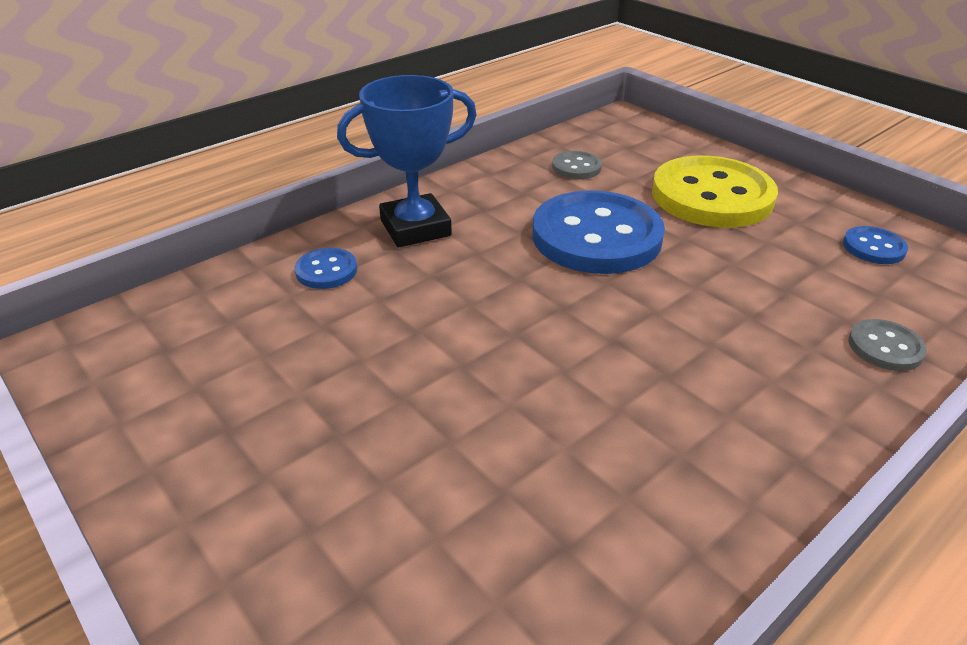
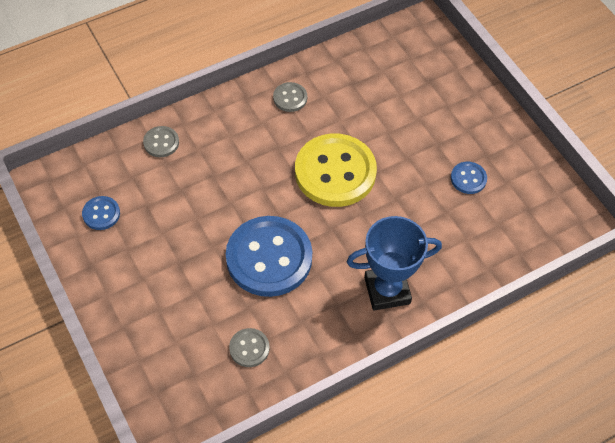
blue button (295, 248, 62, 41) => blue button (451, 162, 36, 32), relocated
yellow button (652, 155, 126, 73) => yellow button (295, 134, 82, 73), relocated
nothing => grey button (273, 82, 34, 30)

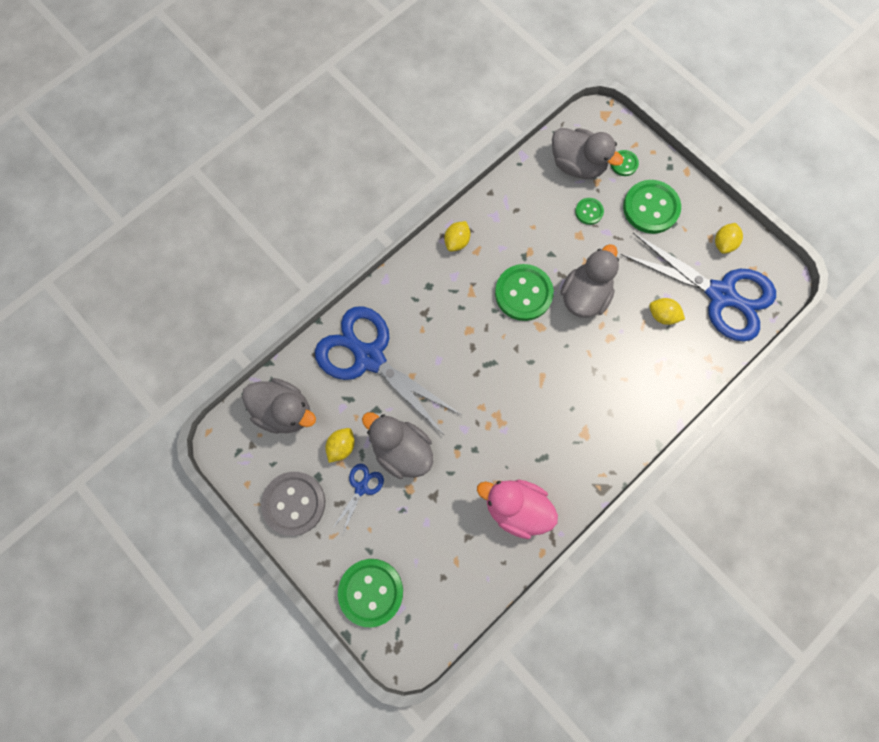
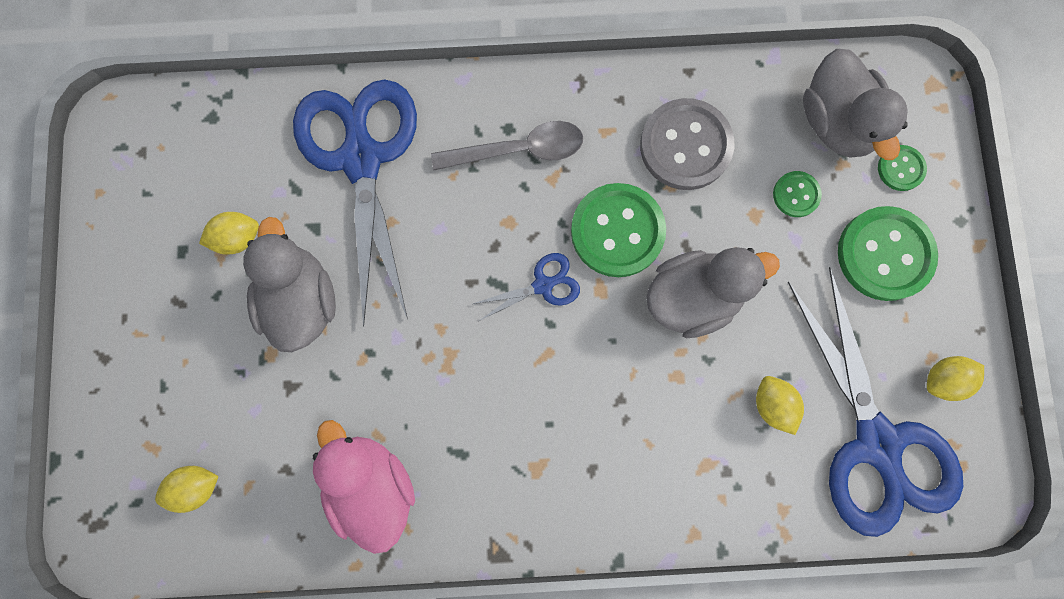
grey duck (242, 378, 74, 56) => nothing
grey button (261, 472, 64, 64) => grey button (640, 98, 94, 92), relocated
blue scissors (332, 464, 52, 69) => blue scissors (473, 253, 107, 68), relocated
green button (338, 559, 65, 68) => nothing
yellow lemon (444, 221, 26, 31) => yellow lemon (155, 466, 63, 47), relocated
nothing => grey spoon (431, 121, 152, 49)

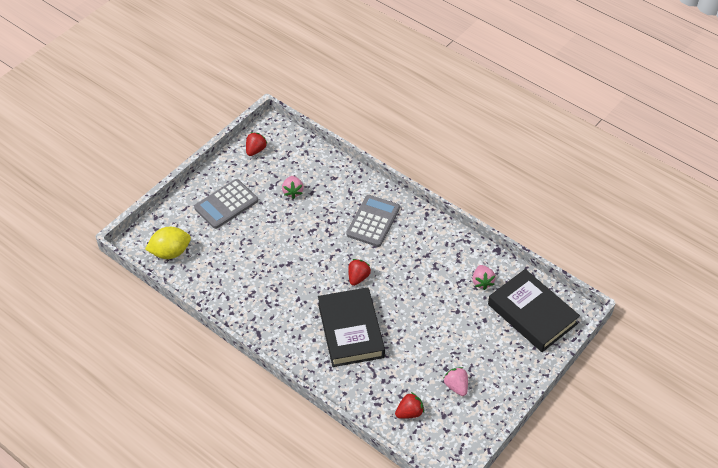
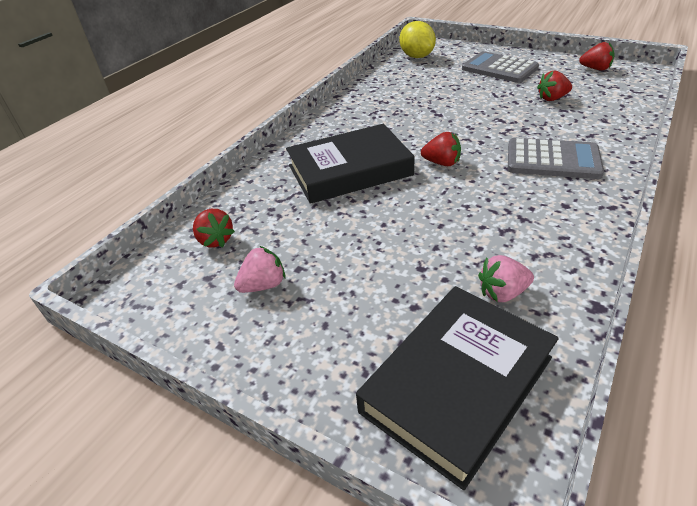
pink strawberry (282, 176, 22, 23) => red strawberry (537, 70, 35, 31)

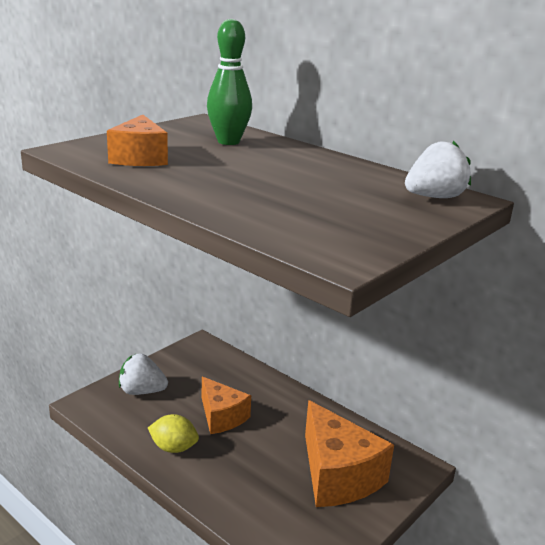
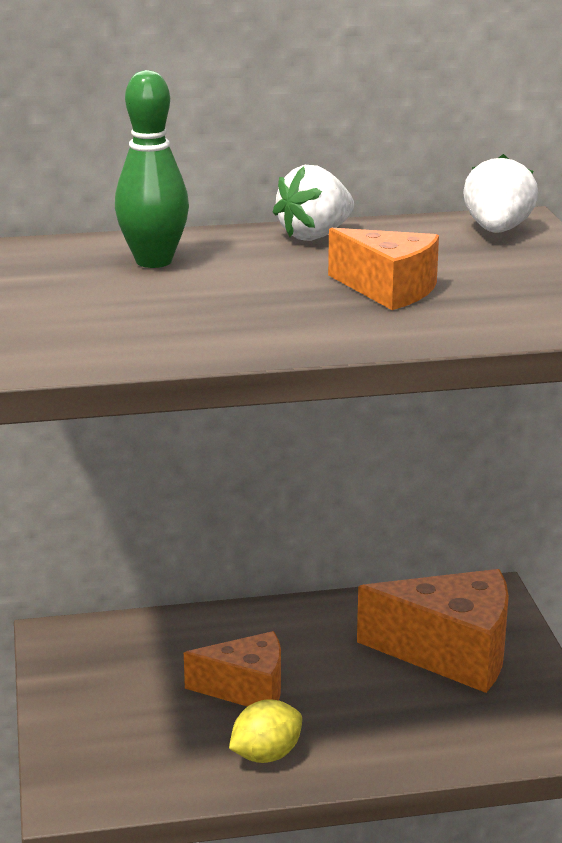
orange cheese (107, 115, 61, 51) => orange cheese (328, 228, 111, 82), relocated
white strawberry (119, 354, 49, 41) => white strawberry (273, 165, 81, 76), relocated

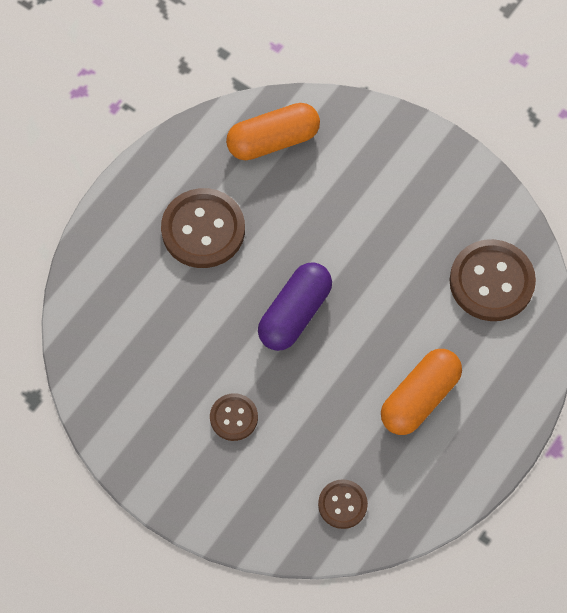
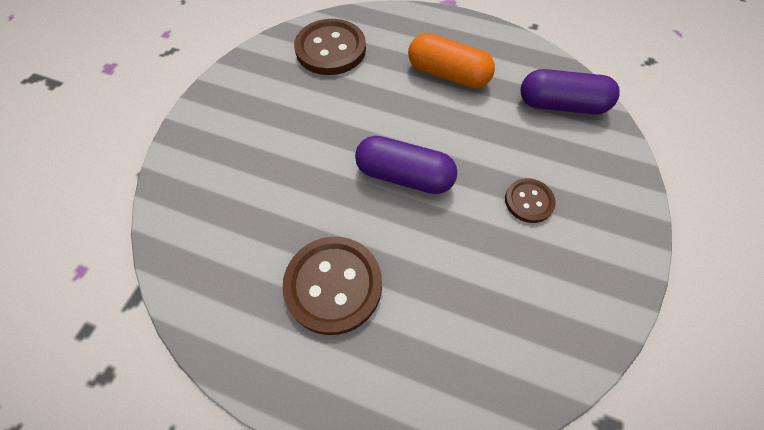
orange capsule (226, 103, 94, 57) => nothing
brown button (318, 479, 50, 50) => purple capsule (520, 69, 100, 45)

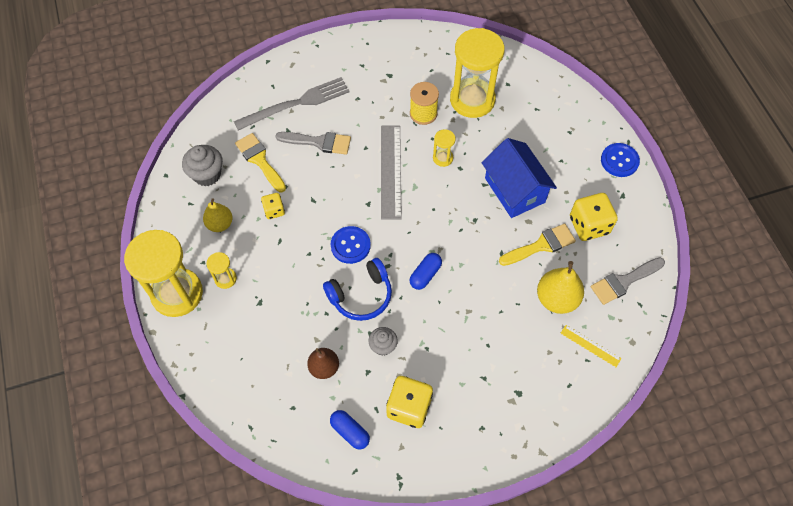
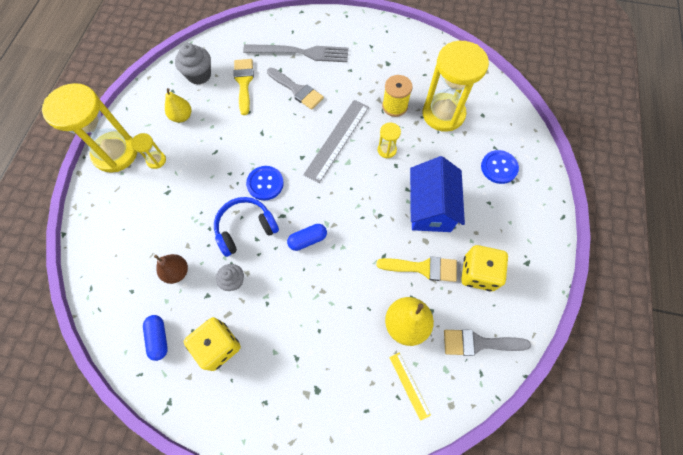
yellow dice (261, 193, 24, 26) => nothing
blue headphones (323, 258, 69, 63) => blue headphones (214, 197, 65, 60), 150 degrees clockwise
blue button (601, 143, 39, 34) => blue button (481, 150, 38, 34), relocated

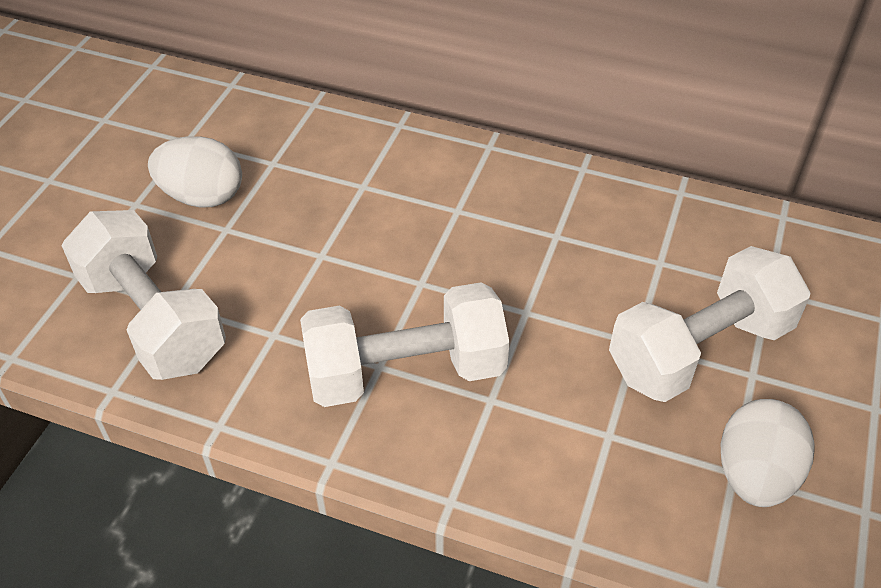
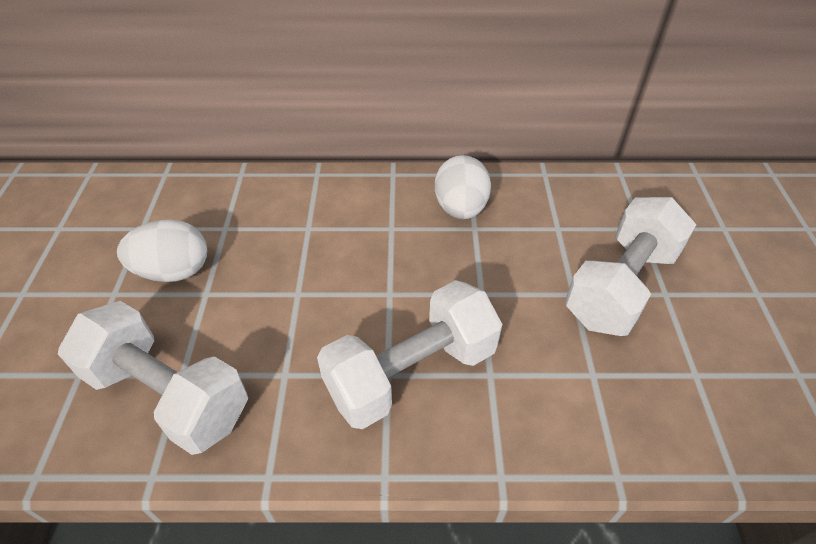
white egg (721, 399, 93, 108) => white egg (435, 155, 56, 64), relocated

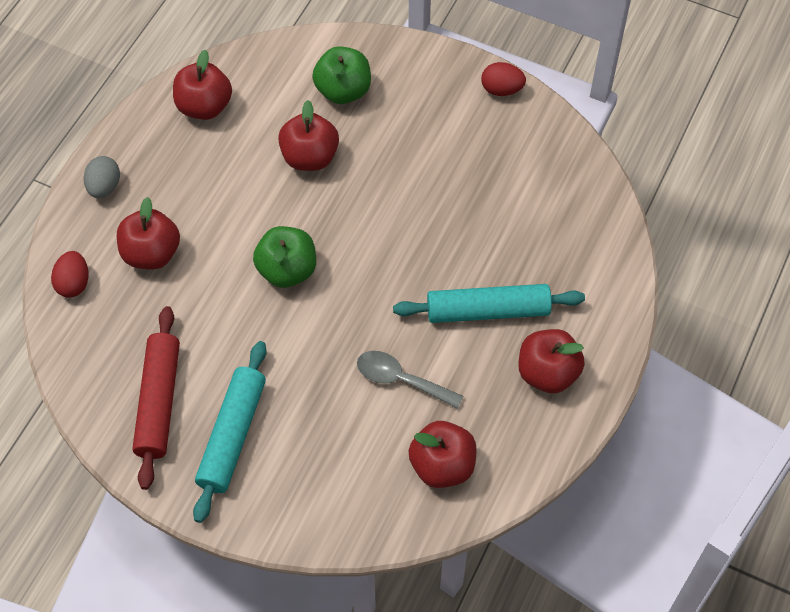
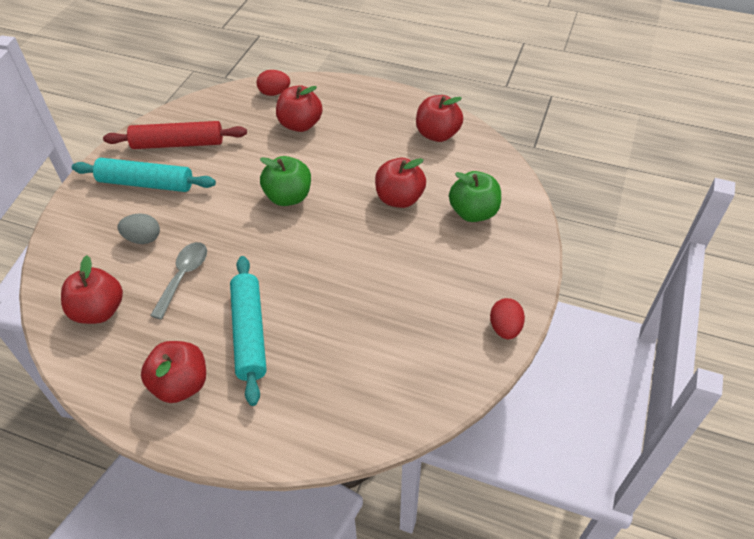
grey egg (84, 156, 36, 42) => grey egg (117, 213, 43, 31), relocated

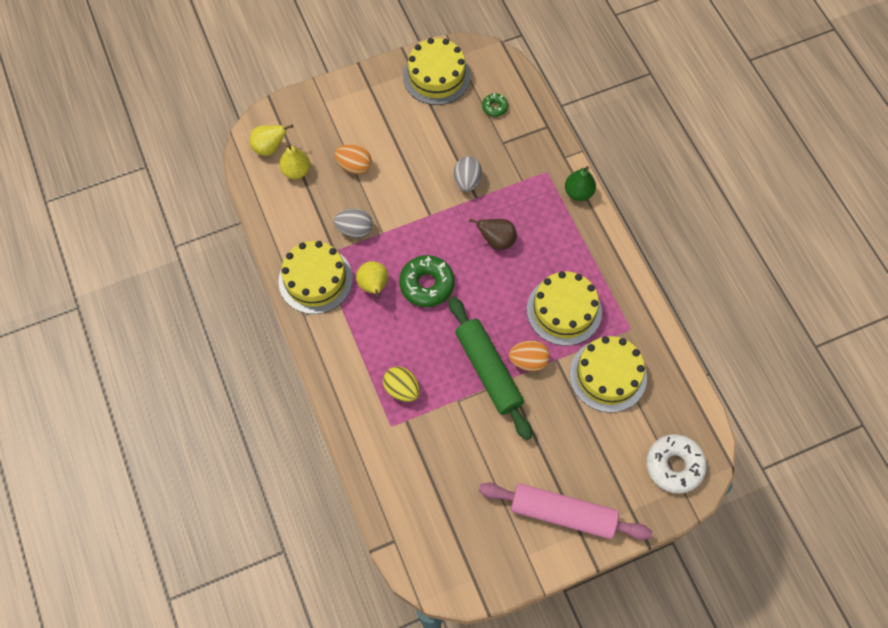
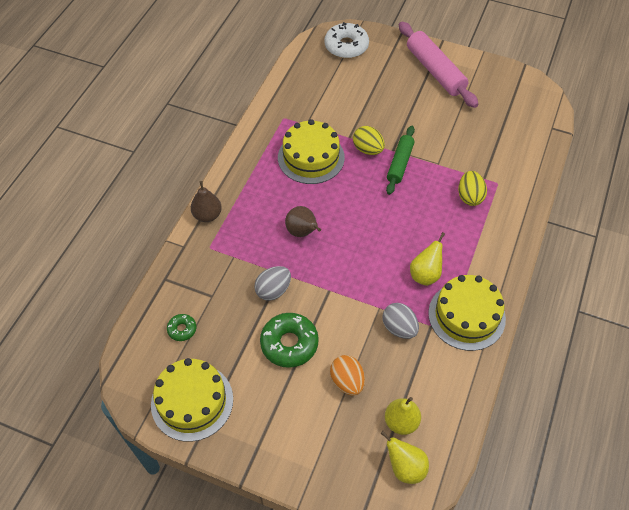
green donut (399, 255, 56, 52) => green donut (260, 313, 59, 55), relocated
green rolling pin (449, 296, 83, 144) => green rolling pin (386, 126, 29, 69), x0.63
orange egg (509, 340, 41, 31) => yellow egg (353, 126, 32, 29)
green pear (565, 166, 31, 35) => brown pear (191, 181, 31, 41)
yellow cake (570, 336, 77, 77) => nothing

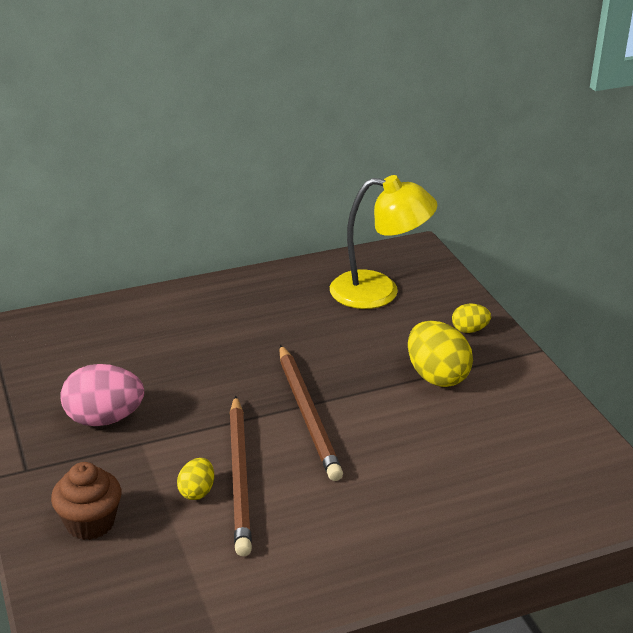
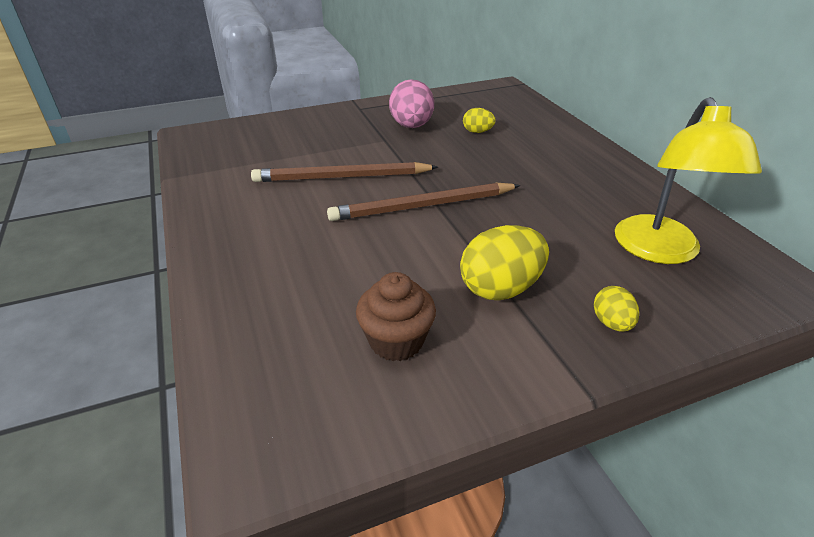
brown cupcake (51, 462, 70, 78) => brown cupcake (356, 272, 80, 89), relocated
yellow egg (177, 458, 37, 42) => yellow egg (463, 108, 33, 25), relocated

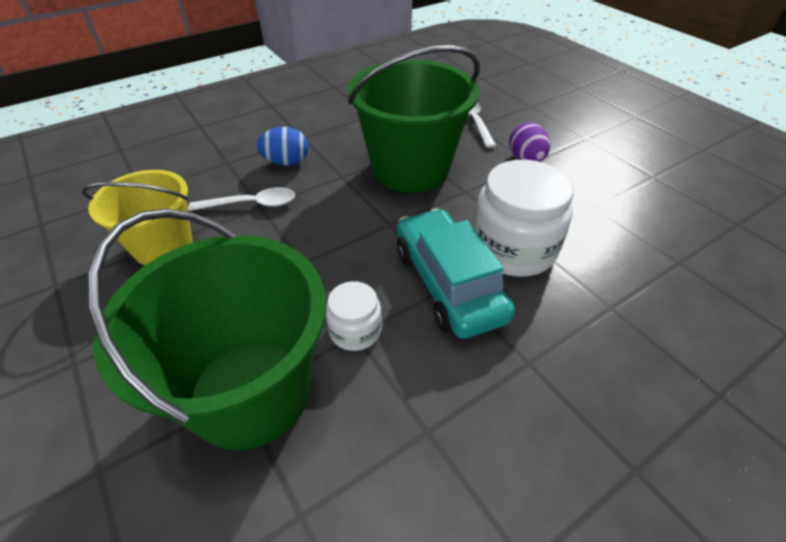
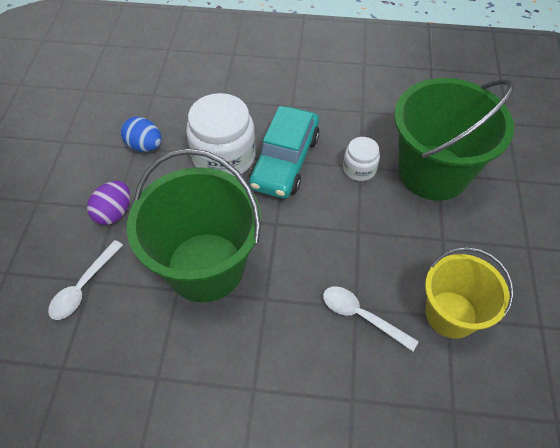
blue egg (256, 127, 52, 39) => blue egg (121, 117, 41, 35), relocated

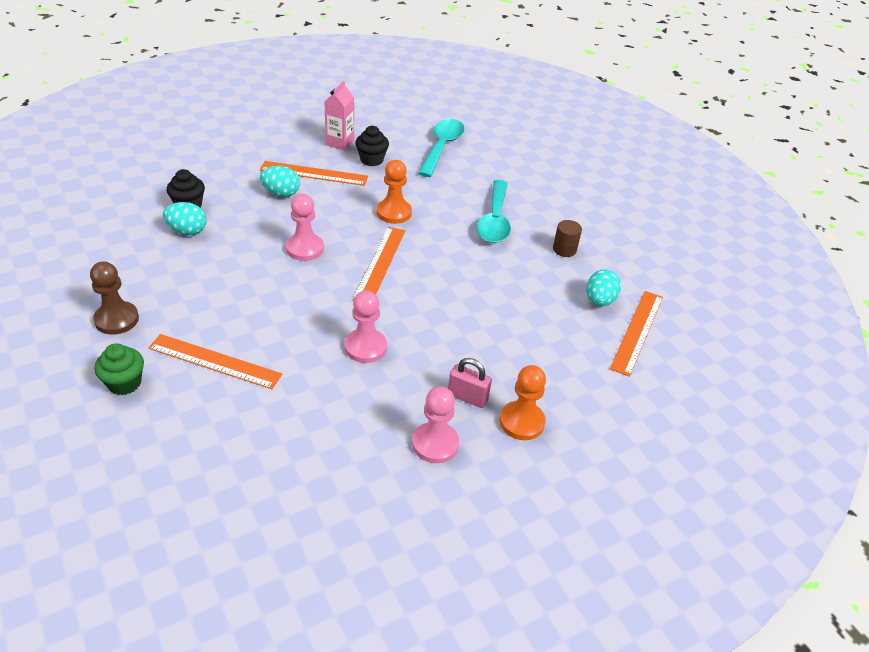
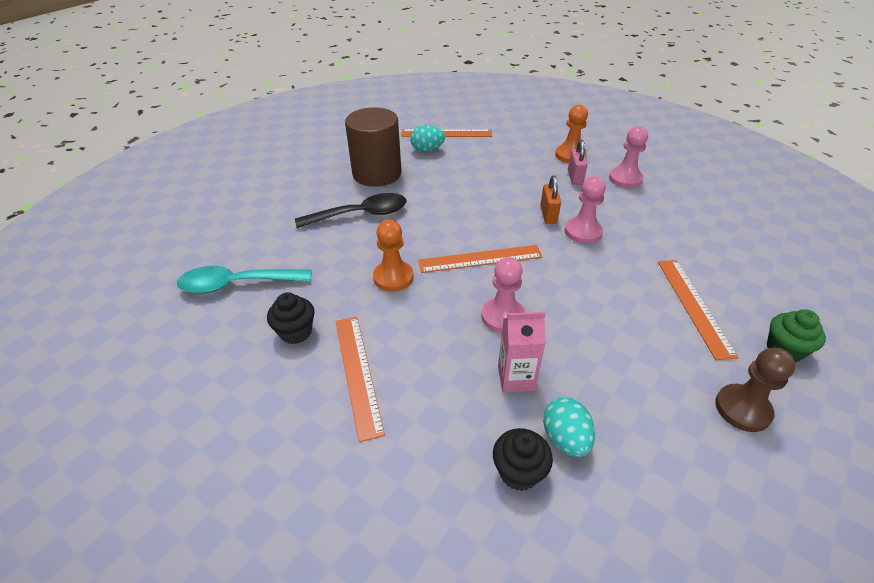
turquoise egg (260, 166, 40, 31) => nothing
pink carton (324, 81, 30, 69) => pink carton (498, 312, 48, 80), relocated
turquoise spoon (477, 180, 34, 63) => black spoon (295, 193, 111, 35)
brown cylinder (553, 220, 29, 37) => brown cylinder (345, 107, 57, 80), x2.34
nothing => orange padlock (540, 176, 21, 48)

